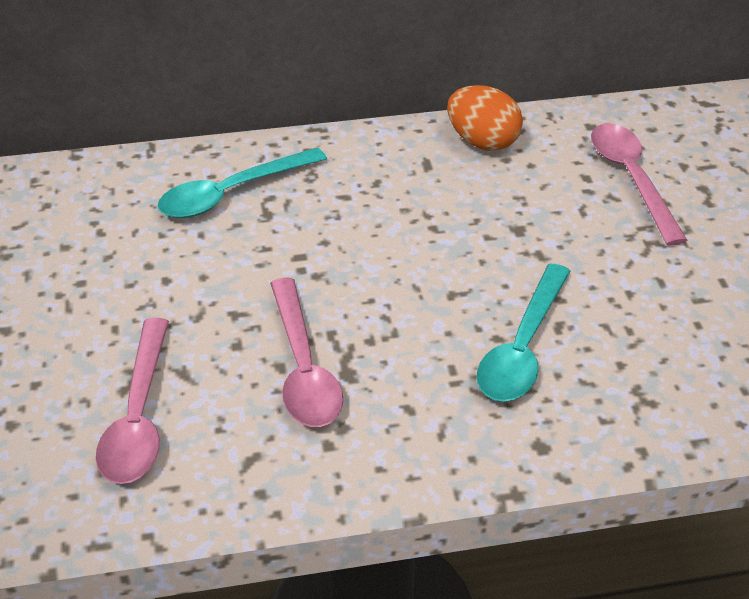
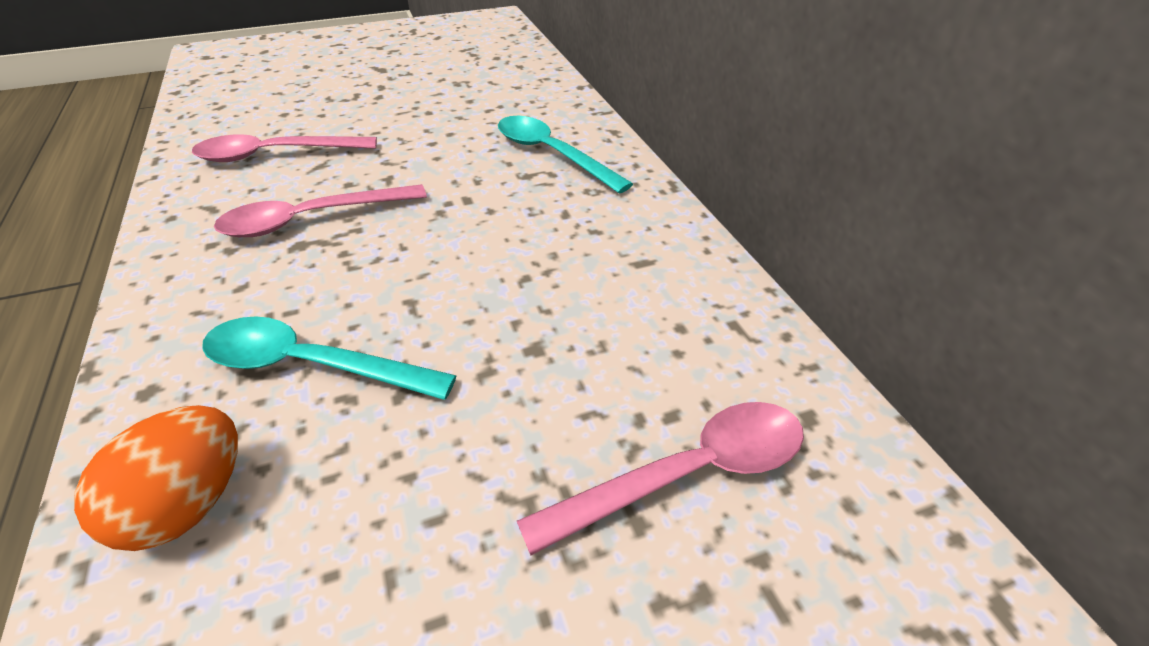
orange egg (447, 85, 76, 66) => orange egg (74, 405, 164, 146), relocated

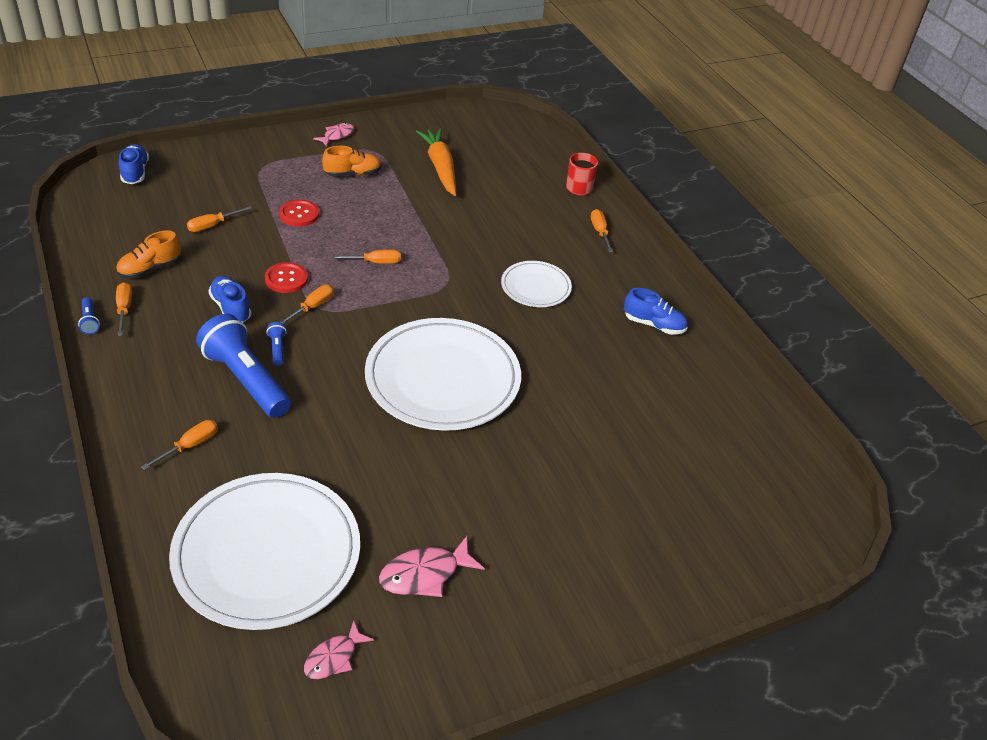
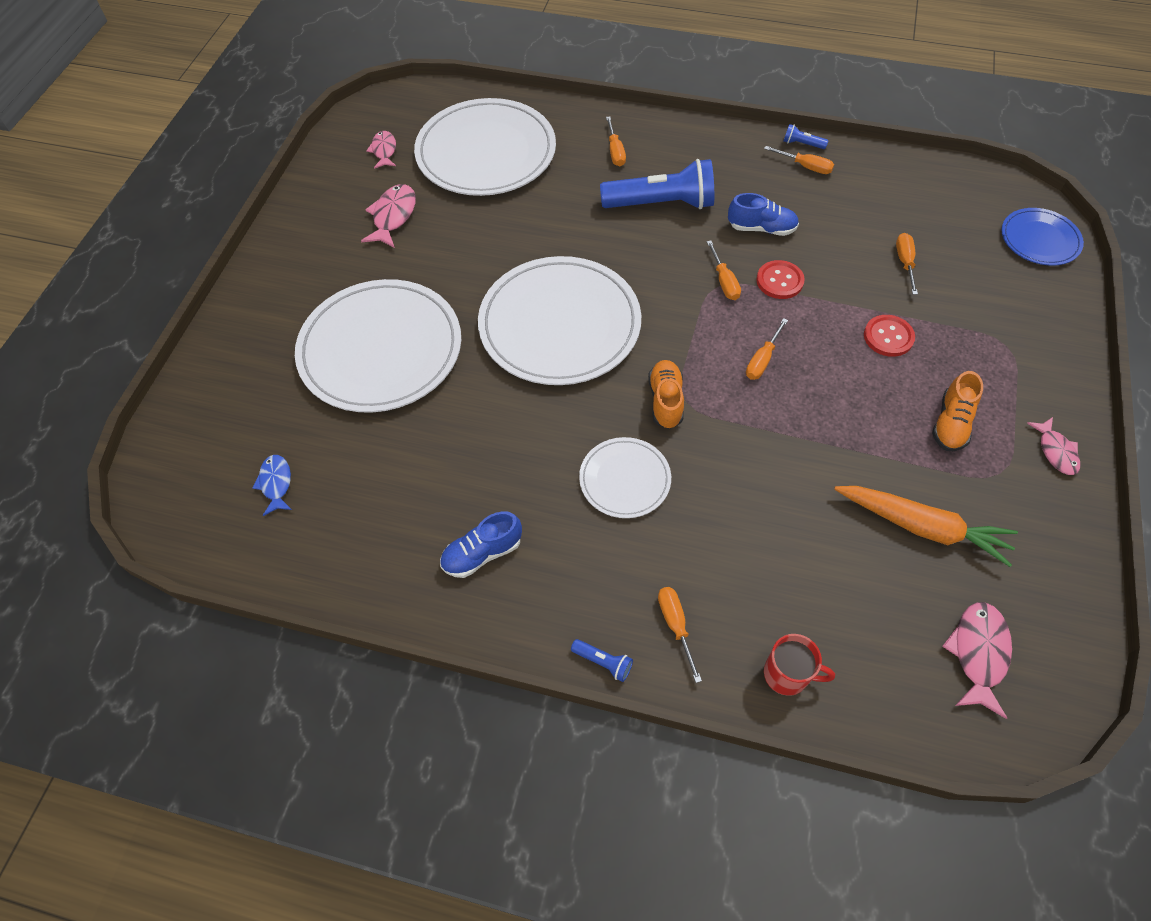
orange shoe (116, 231, 65, 48) => orange shoe (648, 360, 36, 69), relocated
blue shoe (119, 144, 30, 40) => blue plate (1001, 208, 83, 57)
blue flashlight (266, 322, 21, 44) => blue flashlight (571, 639, 62, 43), relocated
orange screwdriver (591, 209, 22, 43) => orange screwdriver (658, 587, 44, 96), 135 degrees counterclockwise
nothing => blue fish (252, 455, 40, 61)
nothing => white plate (295, 279, 166, 134)
nothing => pink fish (942, 602, 70, 117)

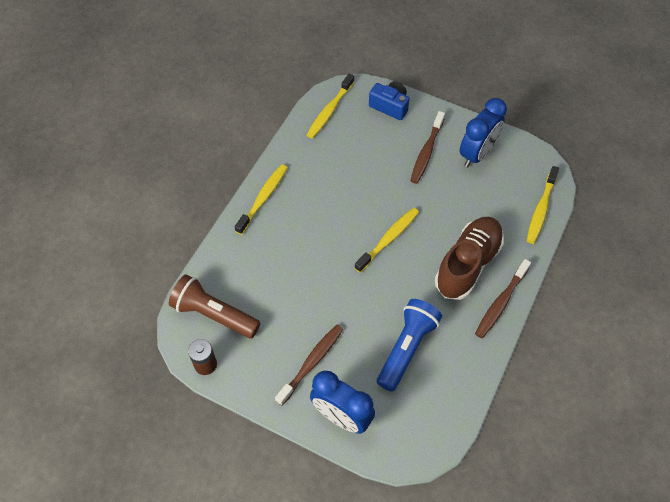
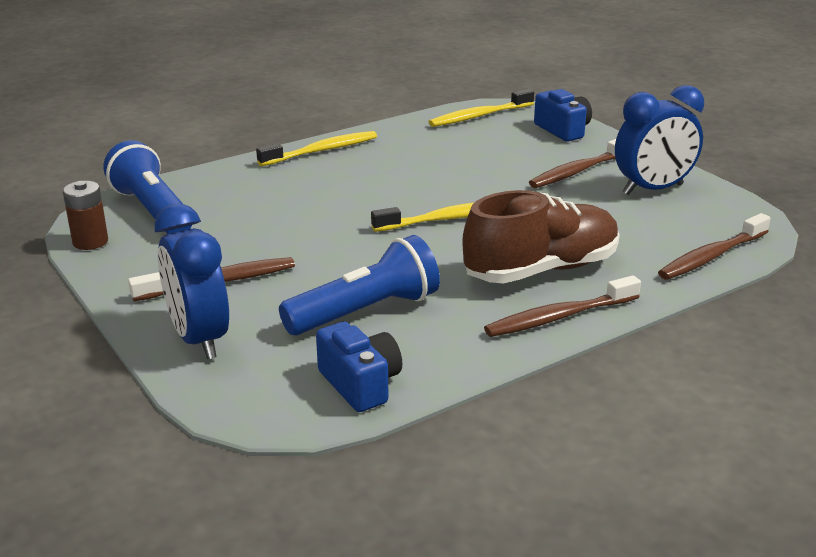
brown flashlight (169, 274, 91, 64) => blue flashlight (103, 140, 89, 94)
yellow toothbrush (527, 166, 32, 78) => brown toothbrush (658, 213, 113, 67)
nothing => blue camera (316, 322, 86, 90)

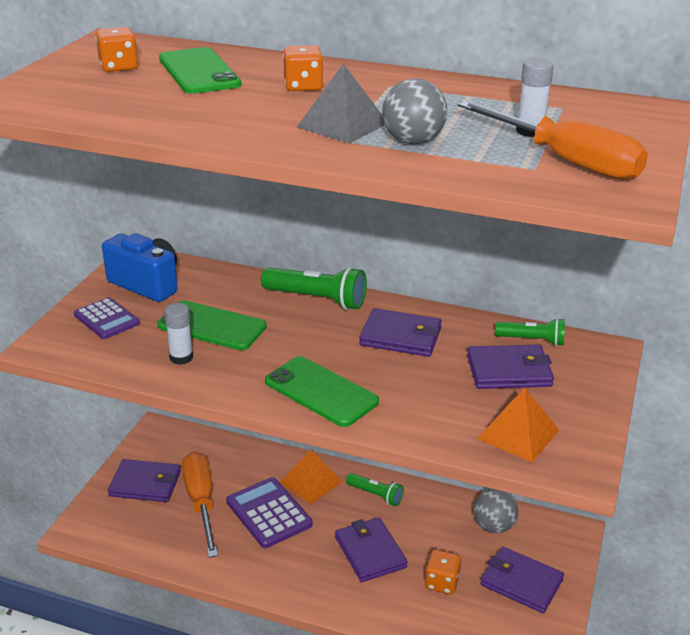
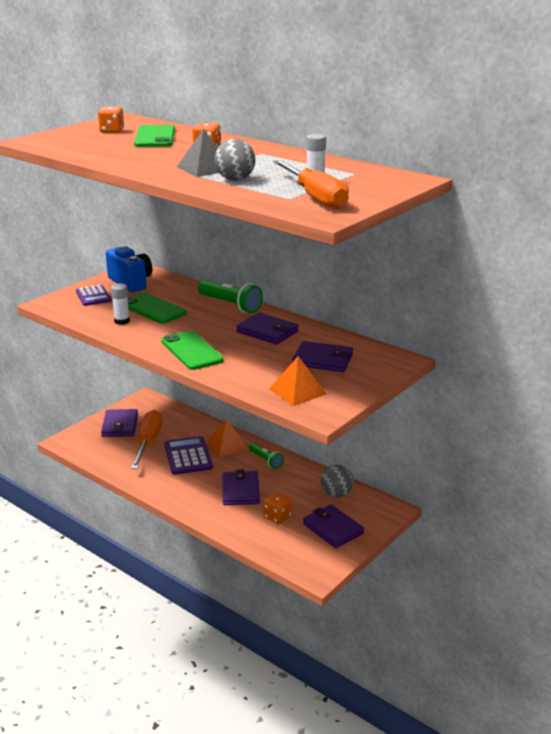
purple wallet (108, 459, 73, 43) => purple wallet (101, 409, 37, 28), 60 degrees clockwise
green flashlight (495, 318, 70, 28) => nothing

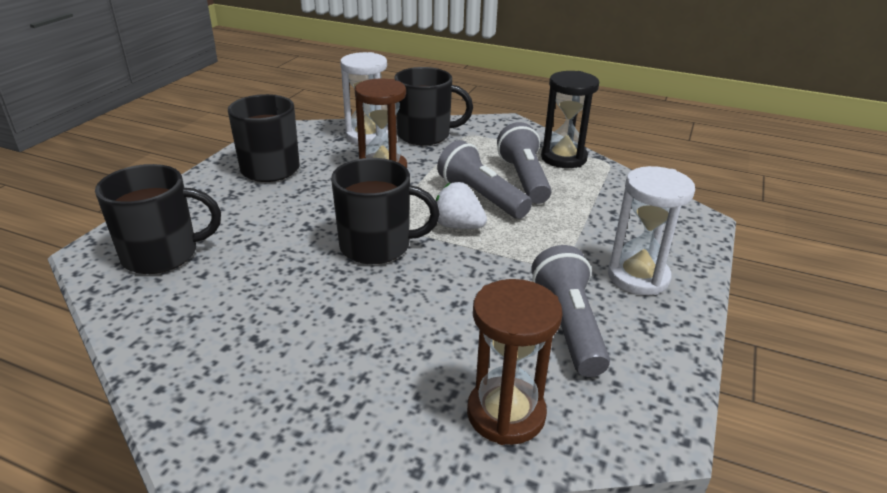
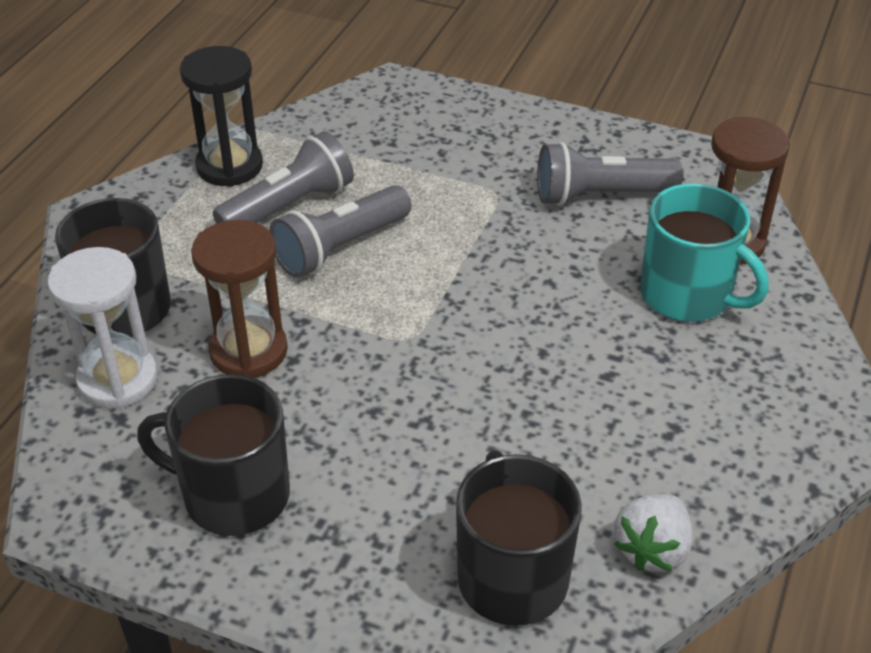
black mug (331, 158, 109, 106) => nothing
white strawberry (435, 182, 52, 47) => white strawberry (614, 494, 79, 78), relocated
grey flashlight (497, 122, 54, 82) => grey flashlight (213, 131, 141, 92), 150 degrees clockwise
white hourglass (608, 166, 87, 129) => nothing
nothing => turquoise mug (640, 183, 129, 139)

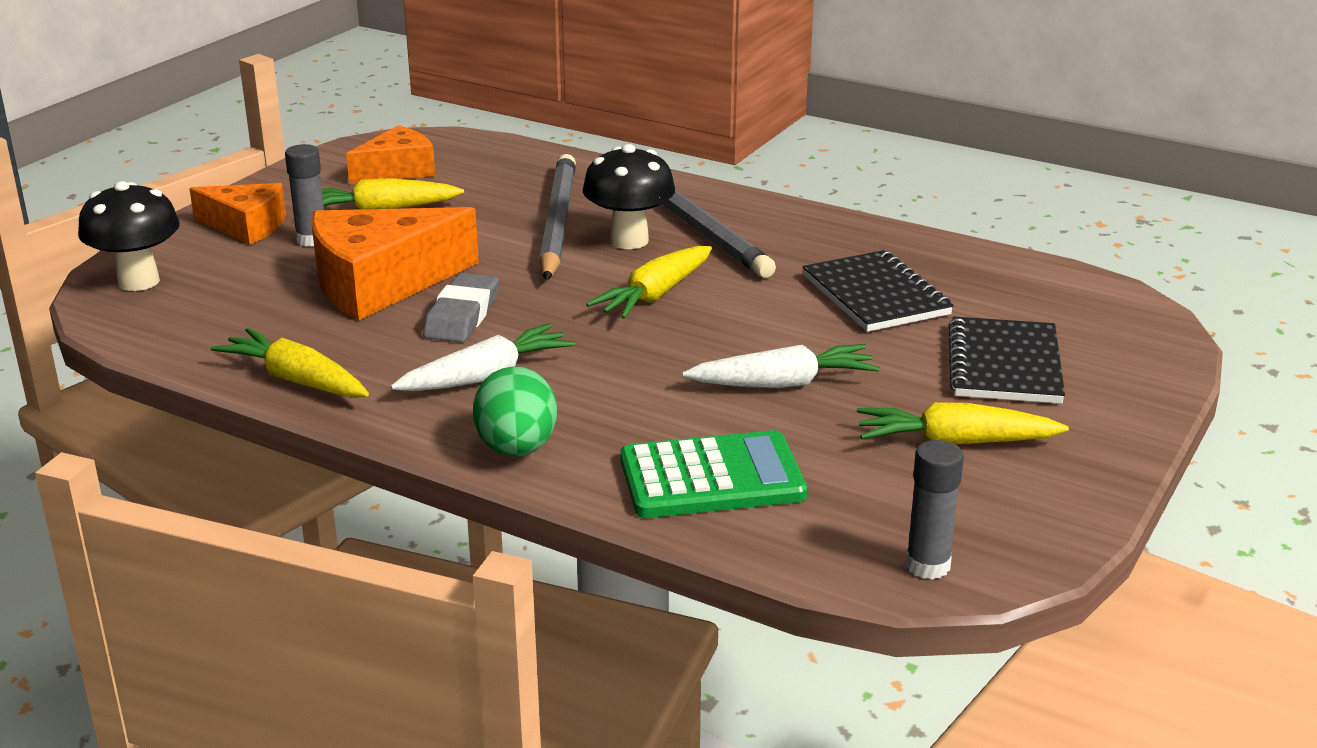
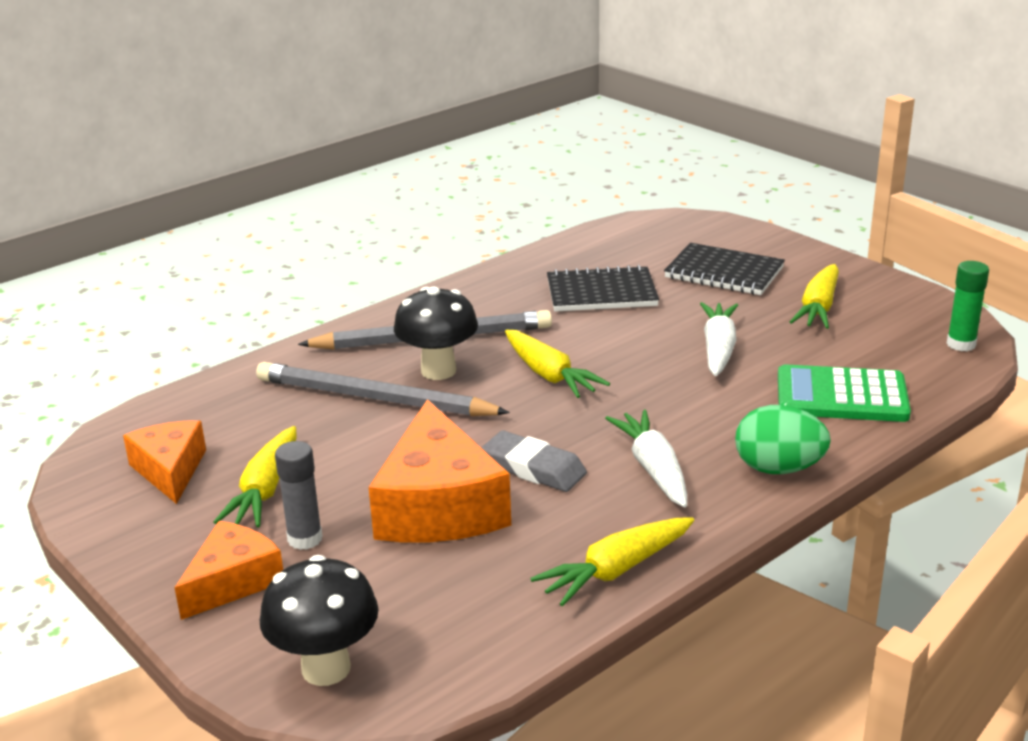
green calculator (620, 430, 187, 88) => green calculator (778, 364, 133, 58), 90 degrees counterclockwise
grey glue stick (906, 440, 58, 140) => green glue stick (947, 261, 42, 90)

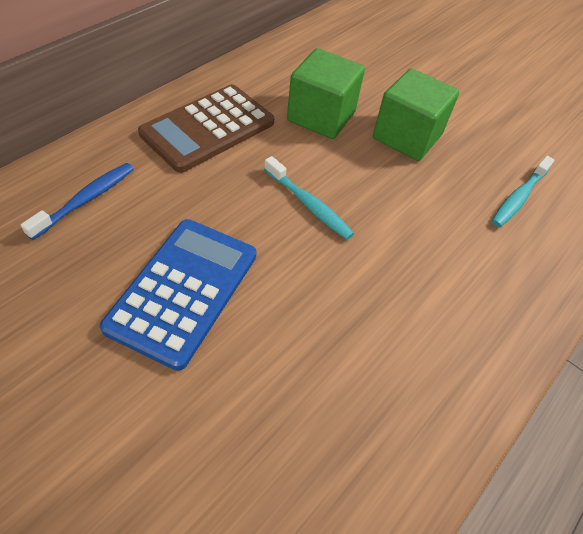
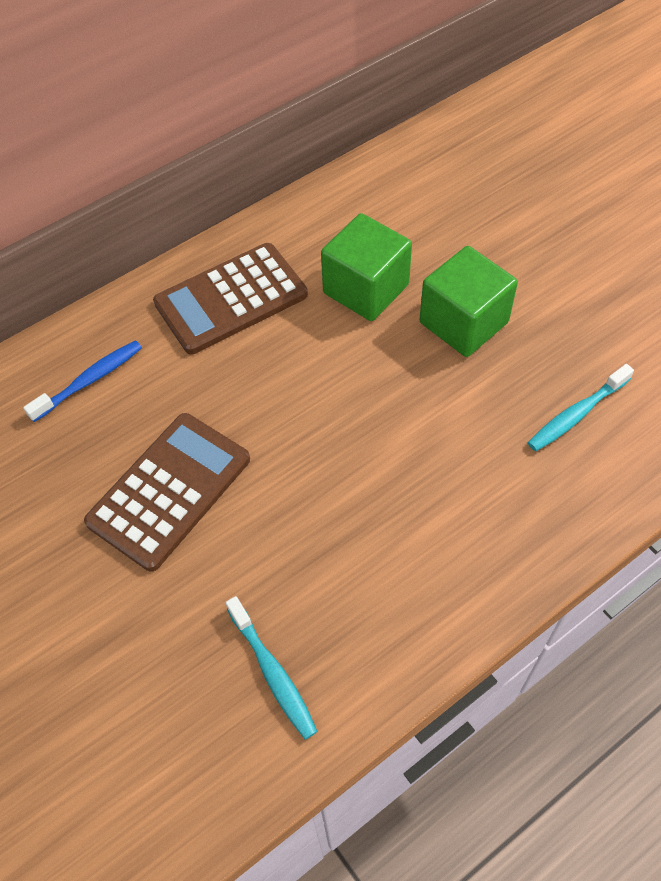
blue calculator (100, 219, 156, 152) => brown calculator (84, 413, 166, 159)
turquoise toothbrush (264, 156, 90, 84) => turquoise toothbrush (226, 596, 92, 144), relocated

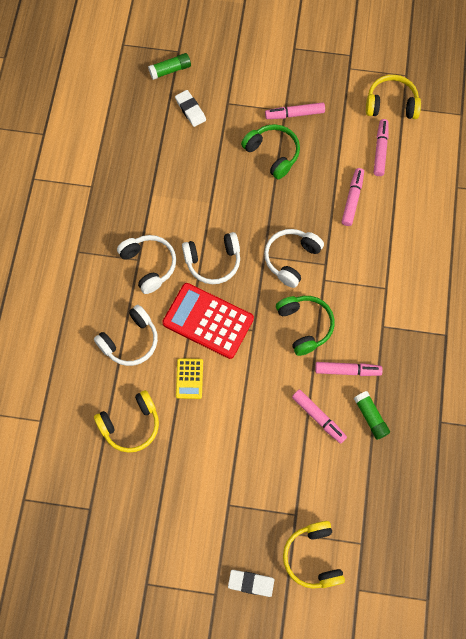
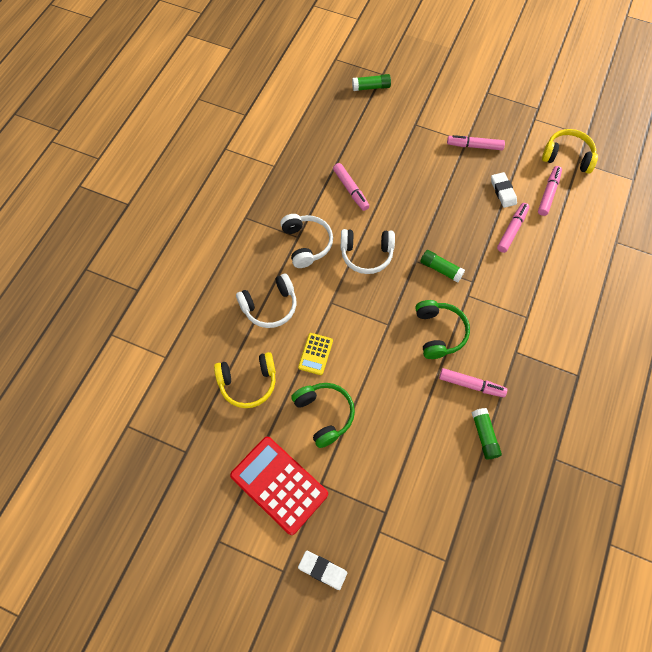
red calculator (162, 283, 92, 76) => red calculator (230, 437, 98, 98), relocated
white eraser (175, 90, 31, 37) => white eraser (491, 172, 26, 36), relocated
green headphones (241, 124, 59, 55) => green headphones (291, 383, 64, 65), relocated
white headphones (264, 229, 60, 59) => green glue stick (420, 250, 45, 33)
yellow headphones (283, 521, 62, 68) => nothing
pink marker (292, 389, 55, 55) => pink marker (333, 163, 37, 48), relocated

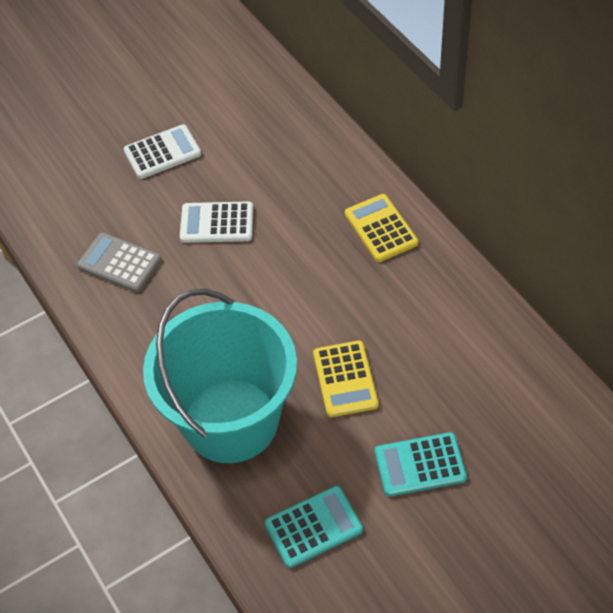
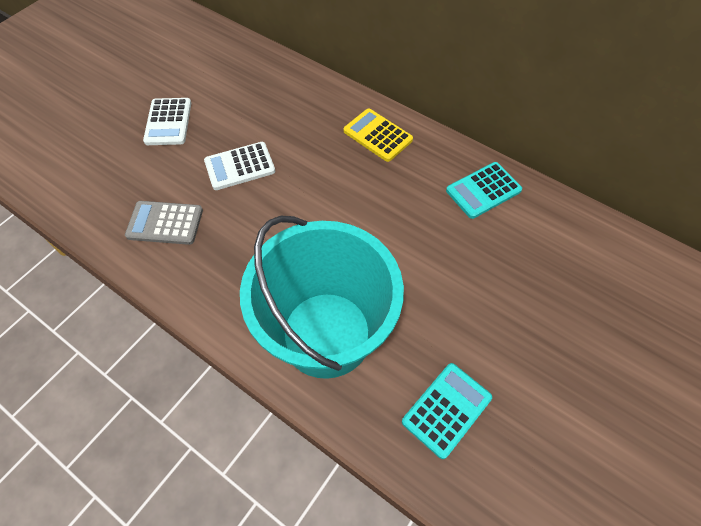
white calculator (124, 124, 77, 55) => white calculator (143, 98, 48, 47), 135 degrees clockwise
yellow calculator (313, 341, 66, 76) => nothing
turquoise calculator (375, 432, 92, 65) => turquoise calculator (446, 162, 76, 57), relocated

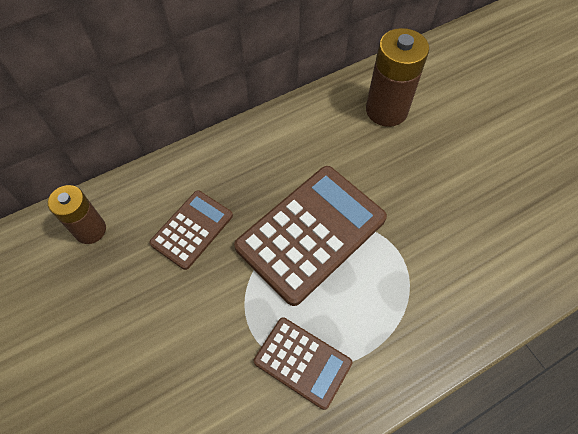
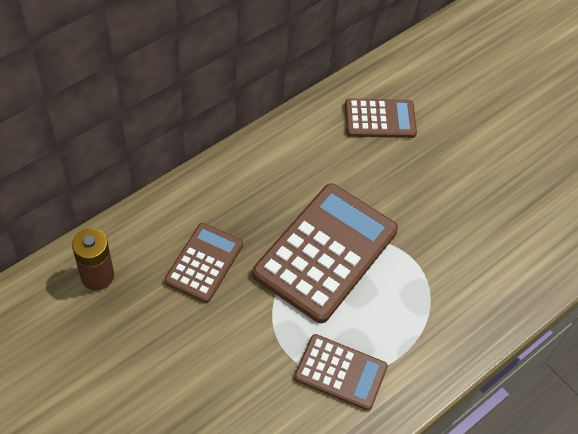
brown battery (366, 28, 63, 99) => brown calculator (345, 98, 72, 40)

